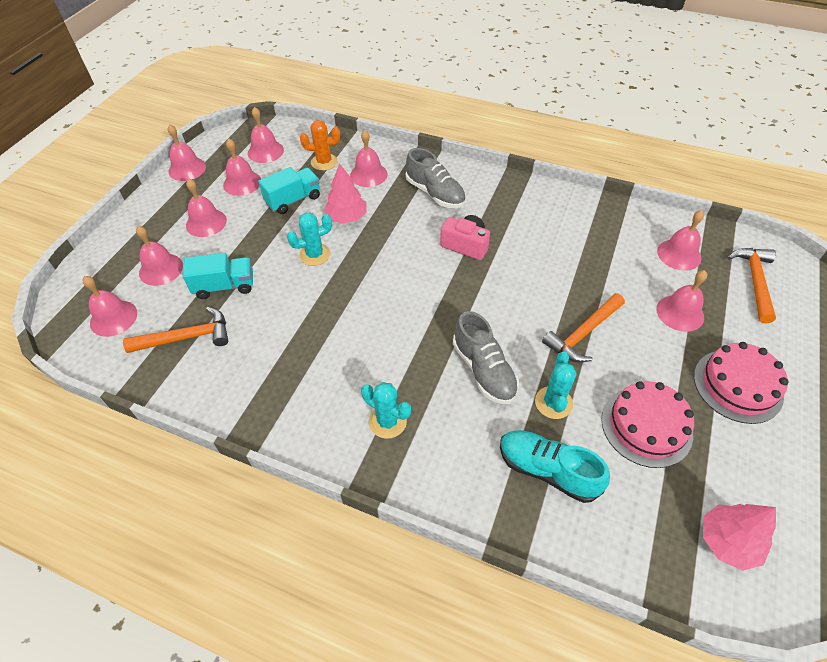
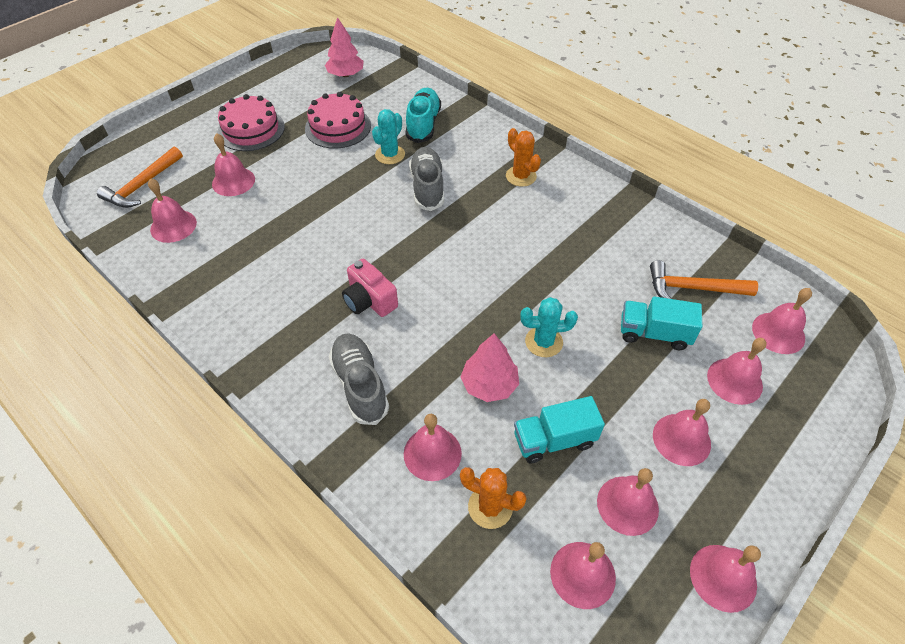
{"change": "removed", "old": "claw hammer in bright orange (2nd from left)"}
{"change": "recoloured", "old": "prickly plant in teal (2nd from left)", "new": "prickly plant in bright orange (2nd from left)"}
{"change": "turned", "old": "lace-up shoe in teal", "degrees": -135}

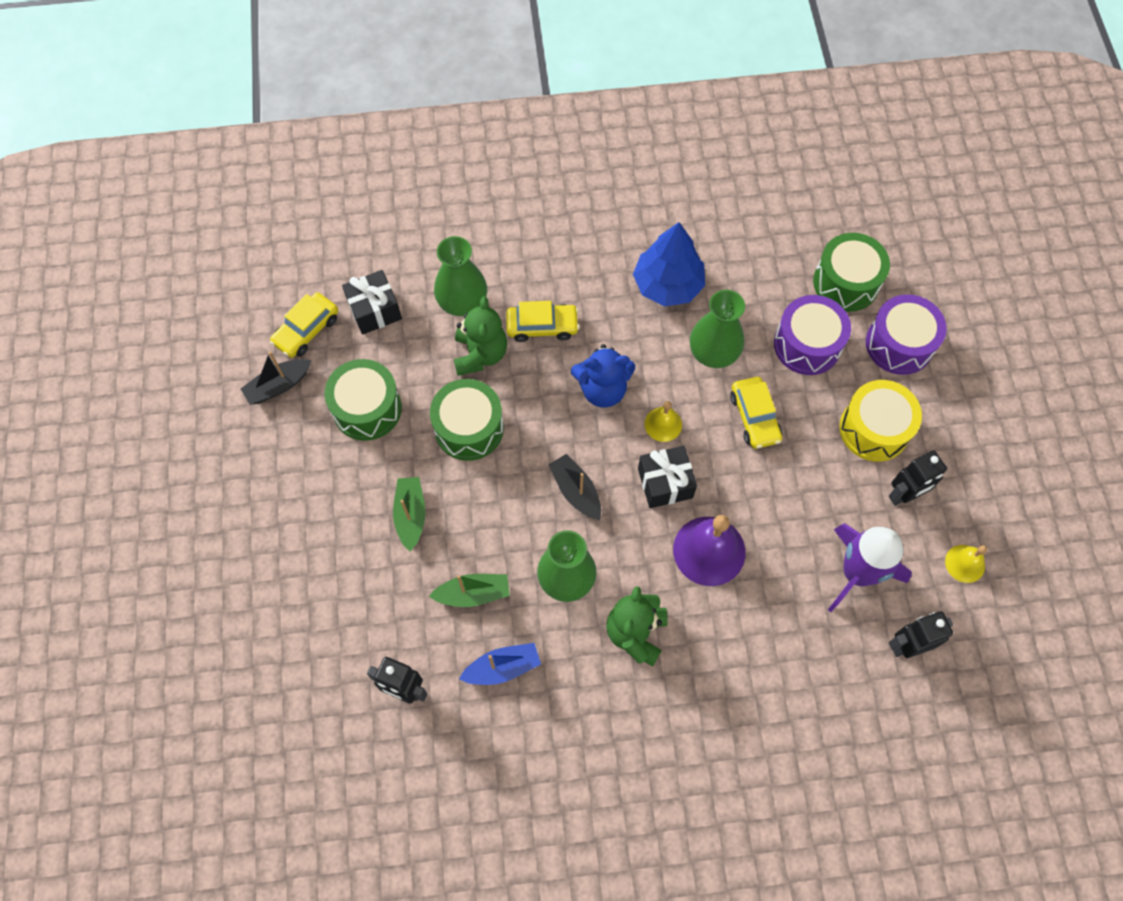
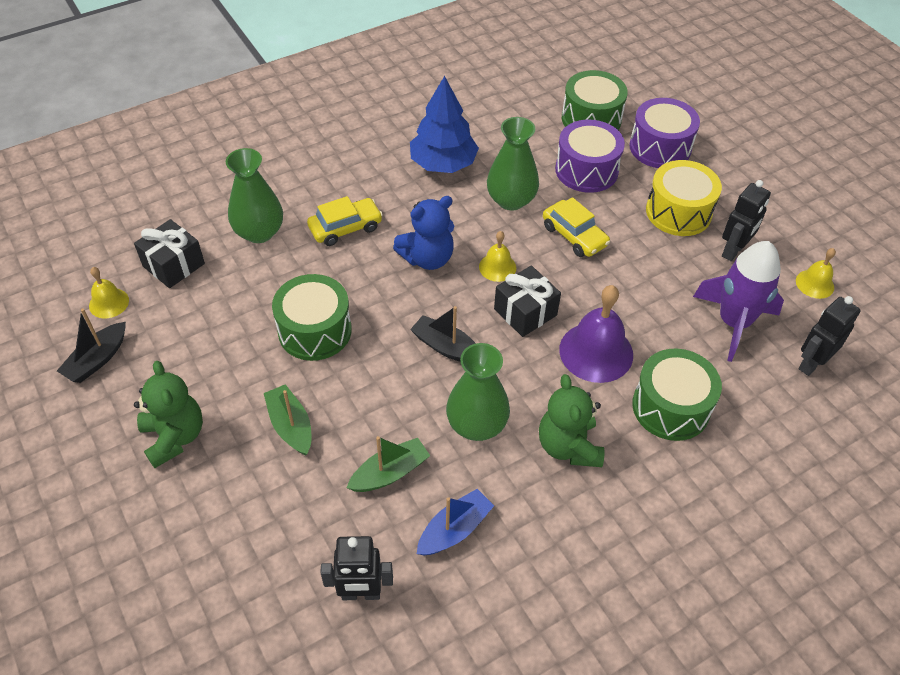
{"change": "replaced", "old": "automobile in golden (1st from left)", "new": "bell in golden (1st from left)"}
{"change": "moved", "old": "teddy bear in leaf-green (1st from left)"}
{"change": "moved", "old": "drum in leaf-green (1st from left in the first image)", "new": "drum in leaf-green (3rd from left)"}

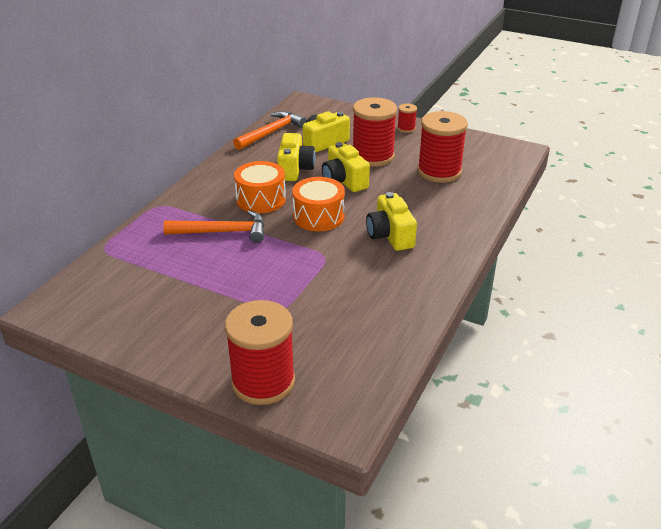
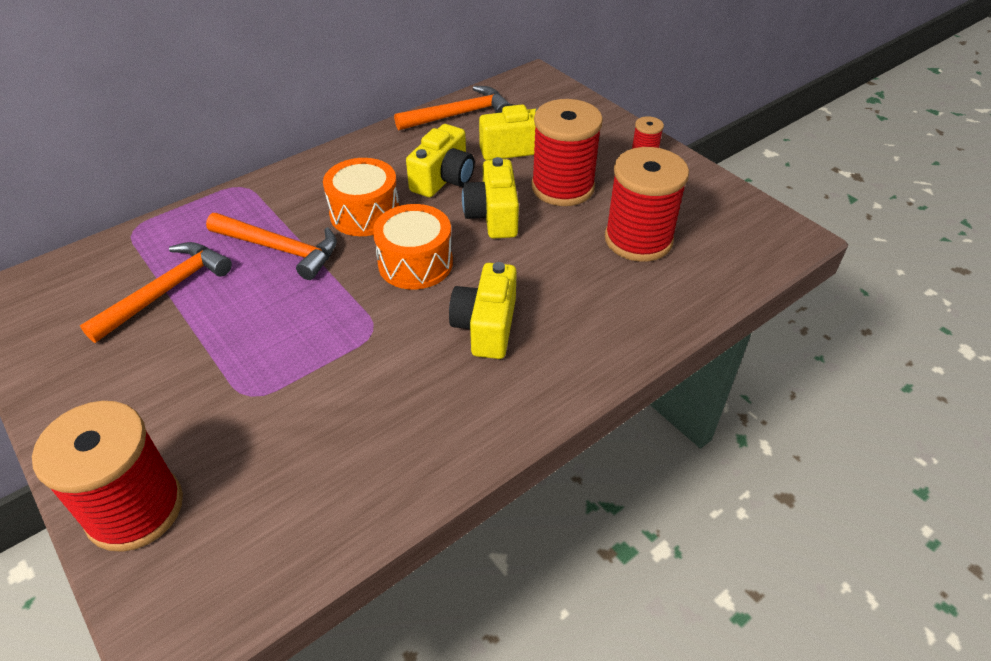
{"change": "added", "new": "claw hammer in bright orange (1st from left)"}

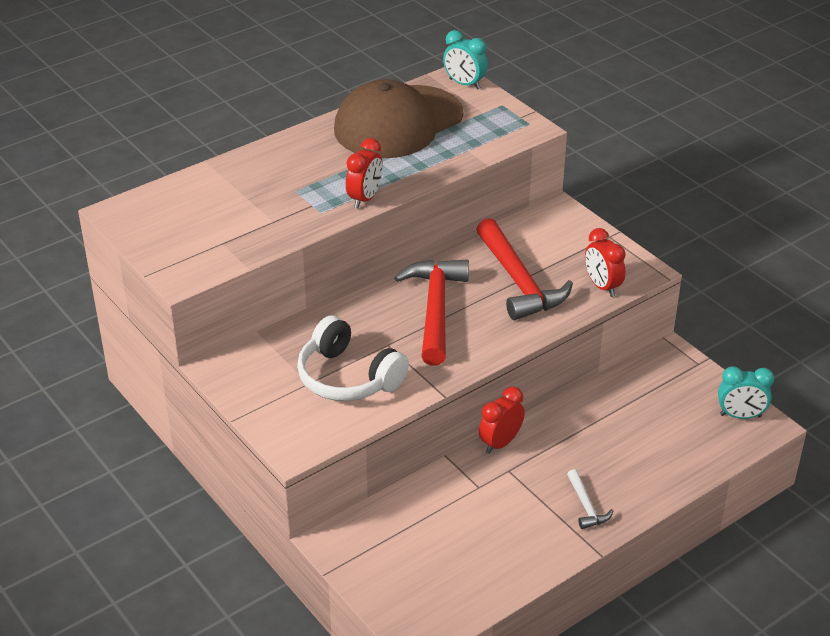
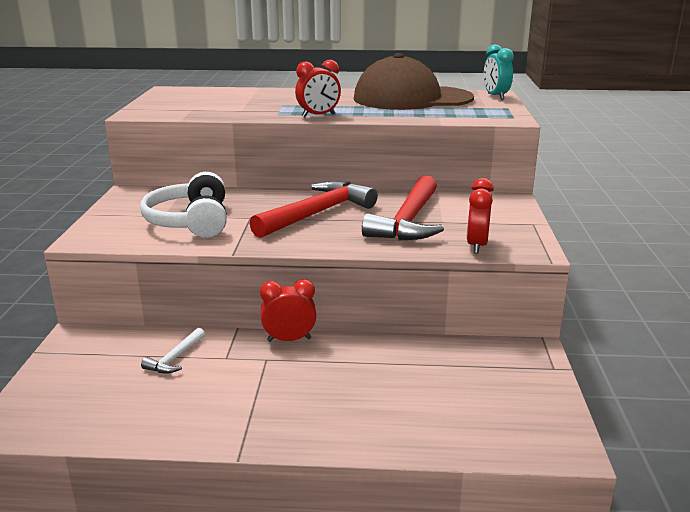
{"change": "removed", "old": "bedside clock in teal (2nd from left)"}
{"change": "moved", "old": "claw hammer in snow-white"}

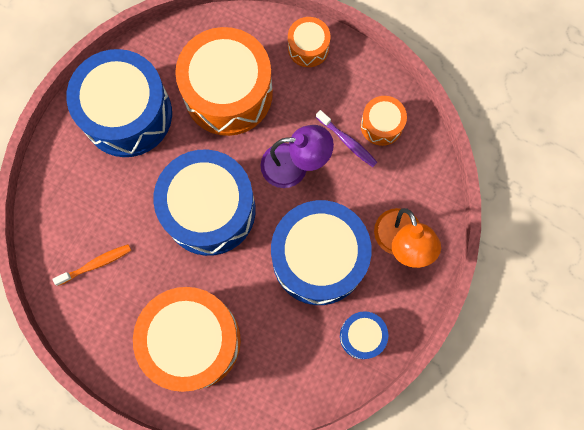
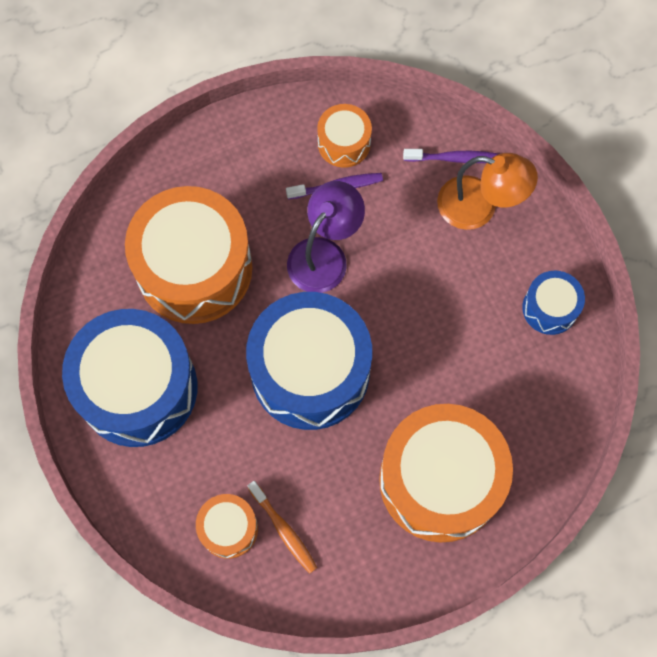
{"change": "moved", "old": "drum in bright orange (3rd from left in the first image)", "new": "drum in bright orange (2nd from left)"}
{"change": "removed", "old": "drum in blue (3rd from left)"}
{"change": "turned", "old": "tooth brush in bright orange", "degrees": 135}
{"change": "added", "new": "tooth brush in violet (2nd from left)"}

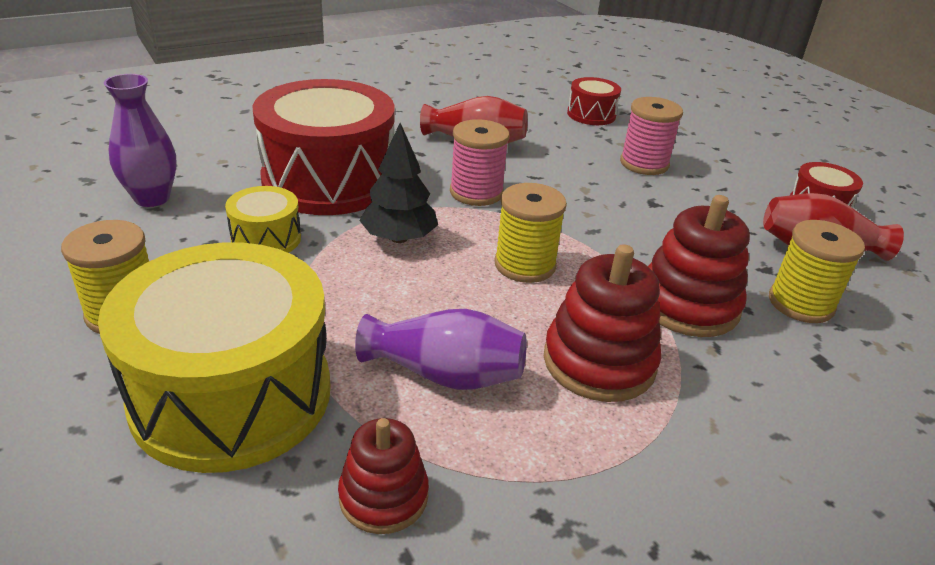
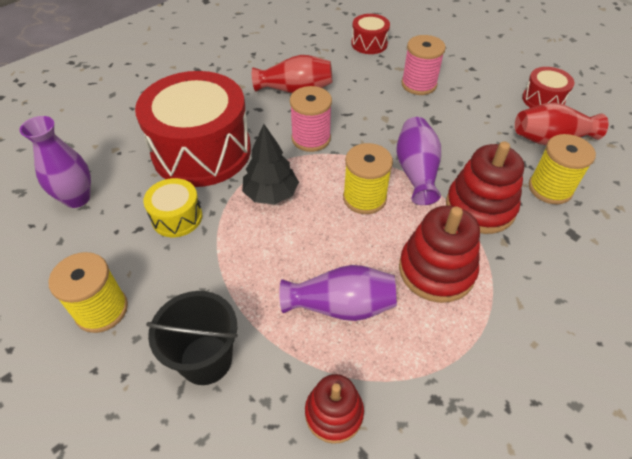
{"change": "replaced", "old": "drum in golden (1st from left)", "new": "pail in ebony"}
{"change": "added", "new": "vase in violet (3rd from left)"}

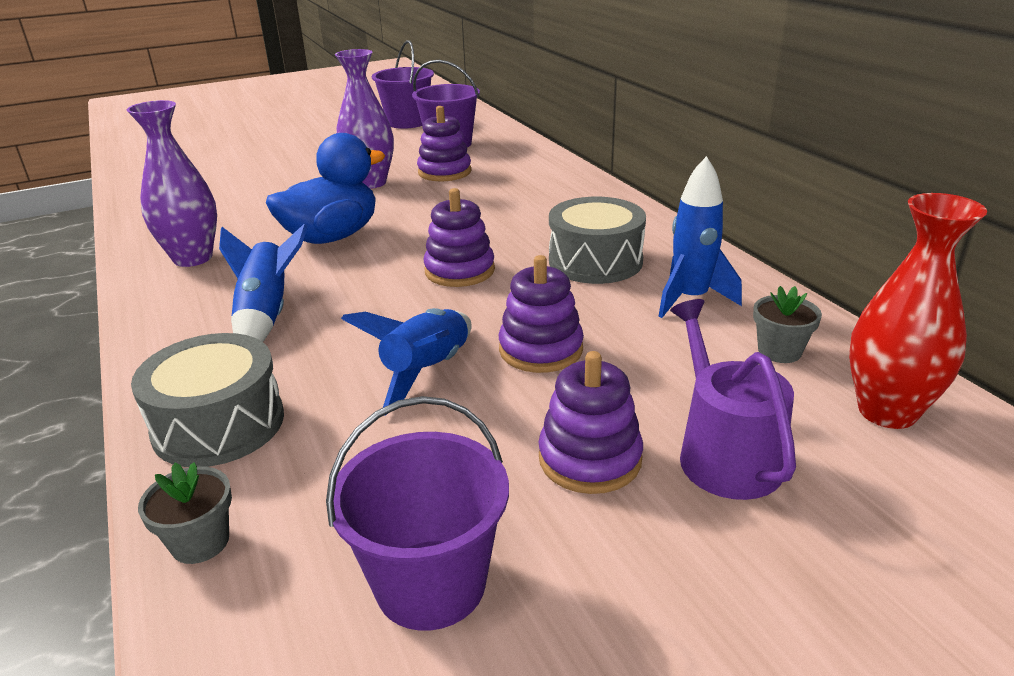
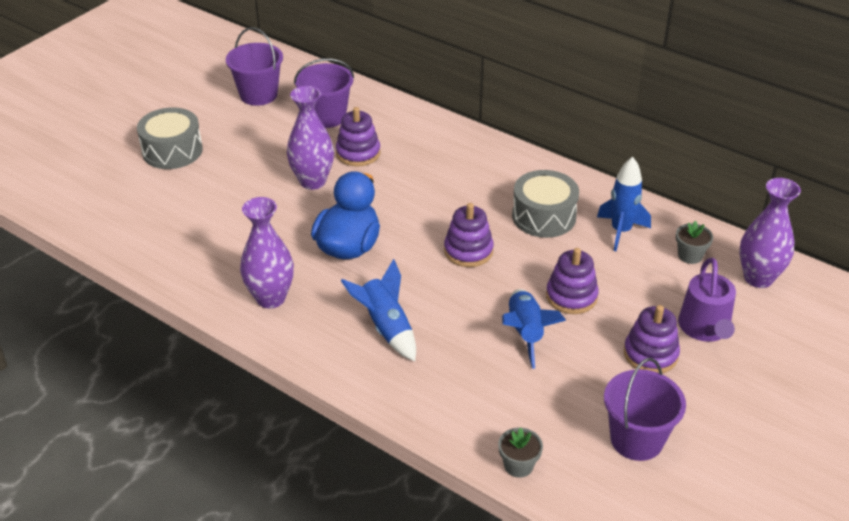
{"change": "recoloured", "old": "vase in red", "new": "vase in violet (3rd from left)"}
{"change": "turned", "old": "watering pot in violet", "degrees": -135}
{"change": "moved", "old": "drum in grey (1st from left)"}

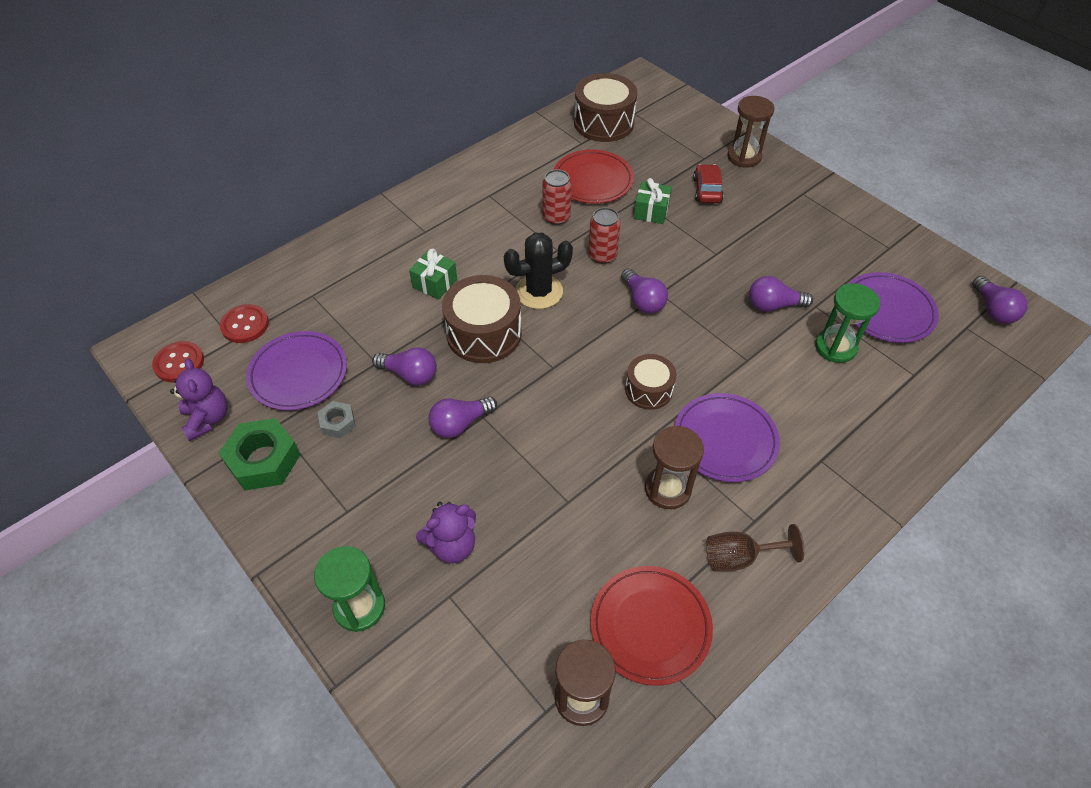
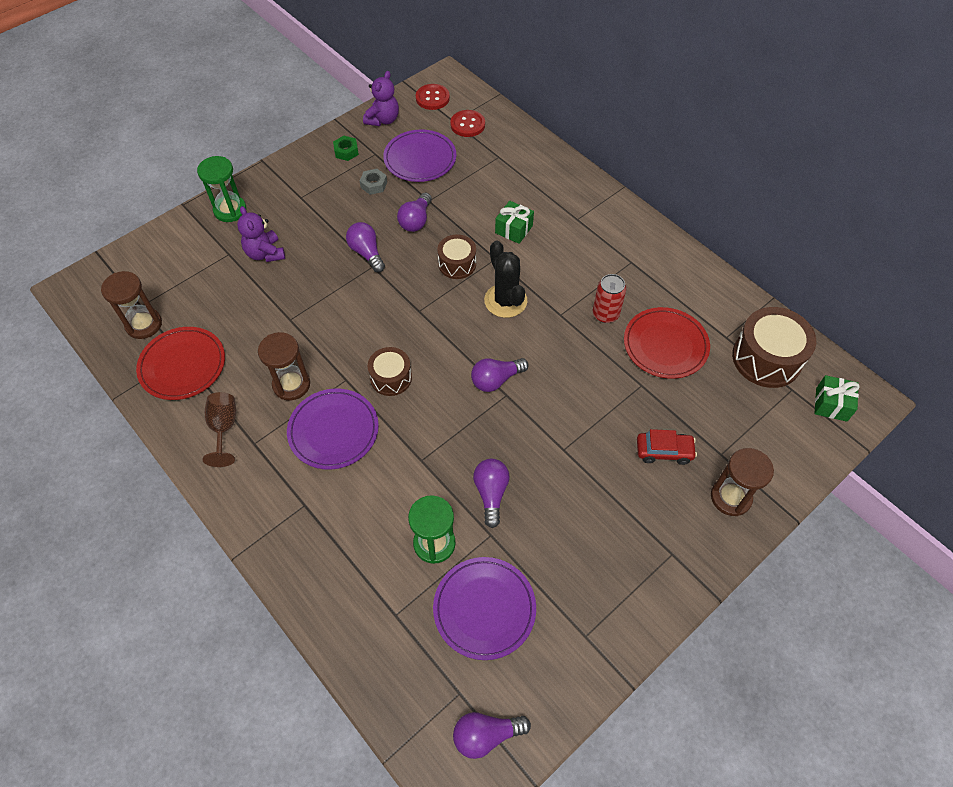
{"change": "moved", "old": "wrapped gift in leaf-green (2nd from left)"}
{"change": "removed", "old": "can in red (2nd from left)"}
{"change": "resized", "old": "drum in brown (1st from left in the first image)", "factor": 0.6}
{"change": "turned", "old": "teddy bear in violet (1st from left in the first image)", "degrees": -45}
{"change": "resized", "old": "nut in leaf-green", "factor": 0.54}

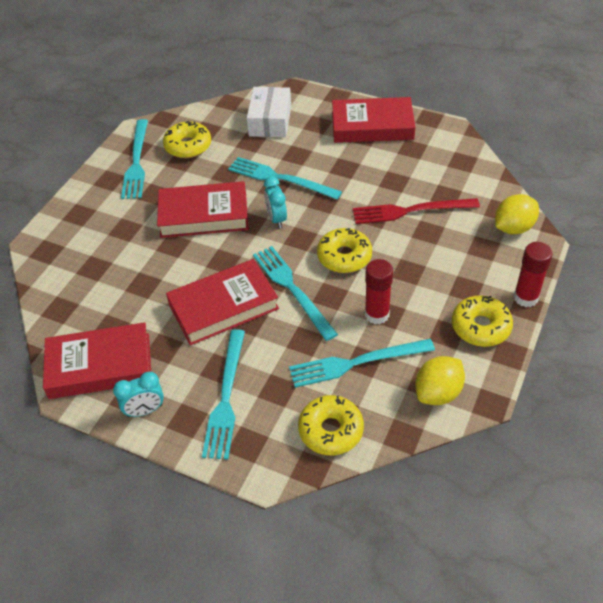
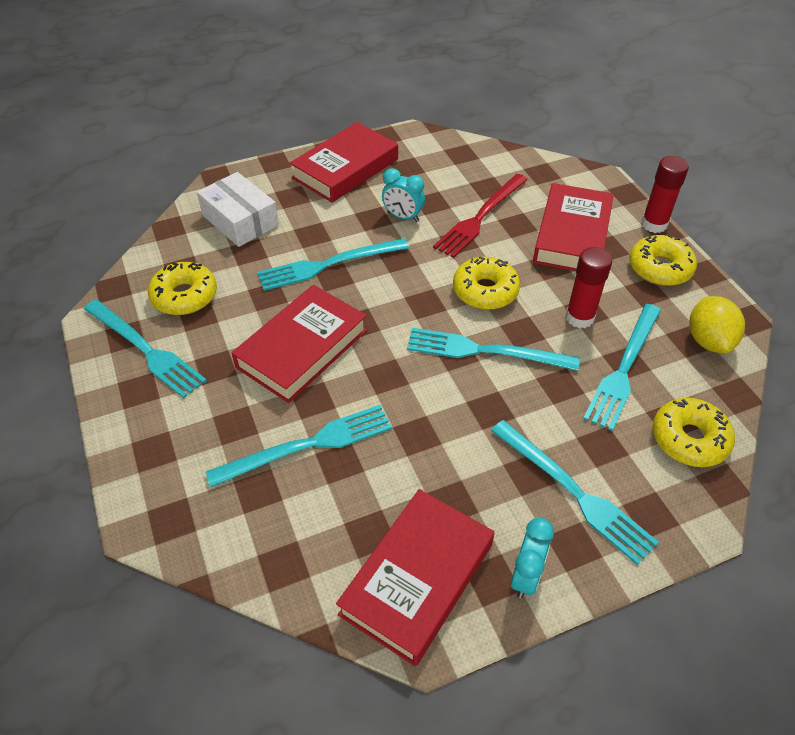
{"change": "moved", "old": "bedside clock in teal (2nd from left in the first image)", "new": "bedside clock in teal (1st from left)"}
{"change": "removed", "old": "citrus fruit in golden (2nd from left)"}
{"change": "moved", "old": "hardcover in red (3rd from left in the first image)", "new": "hardcover in red (4th from left)"}
{"change": "added", "new": "fork in teal (2nd from left)"}

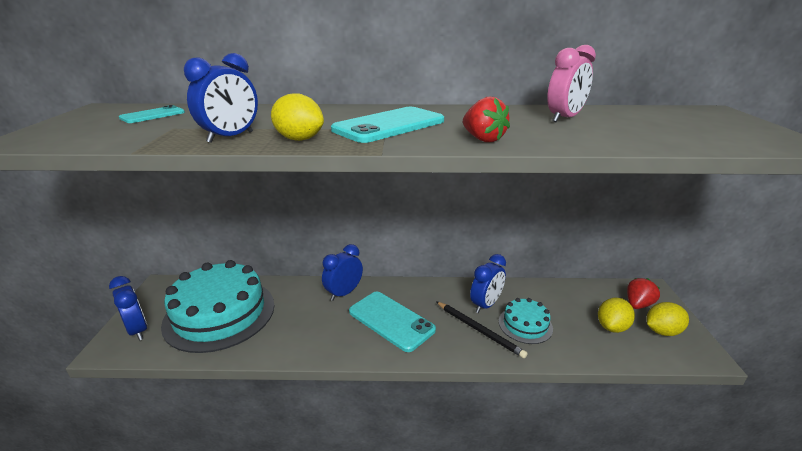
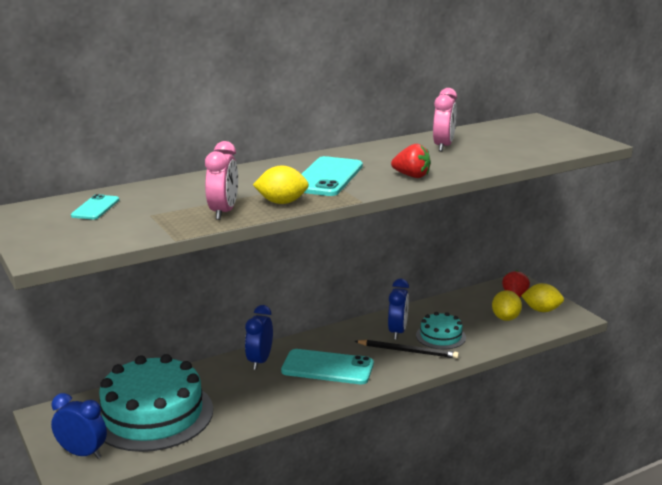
{"change": "recoloured", "old": "bedside clock in blue (2nd from left)", "new": "bedside clock in rose-pink (1st from left)"}
{"change": "turned", "old": "citrus fruit in golden (3rd from left)", "degrees": 60}

